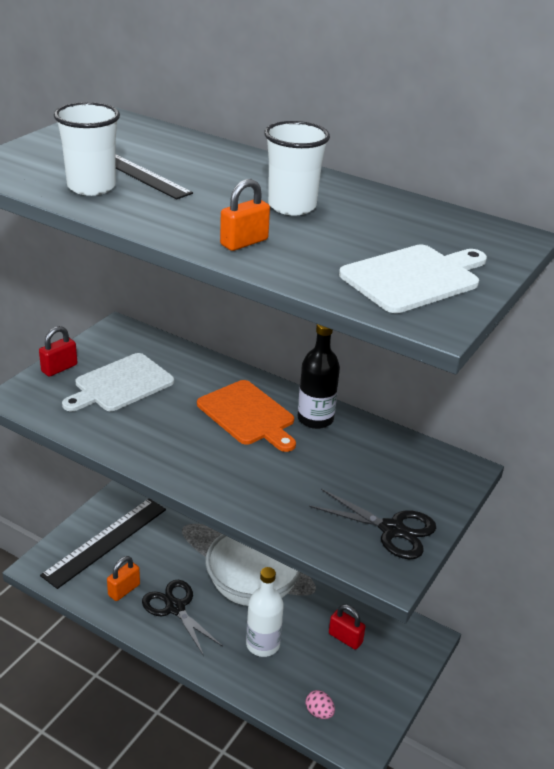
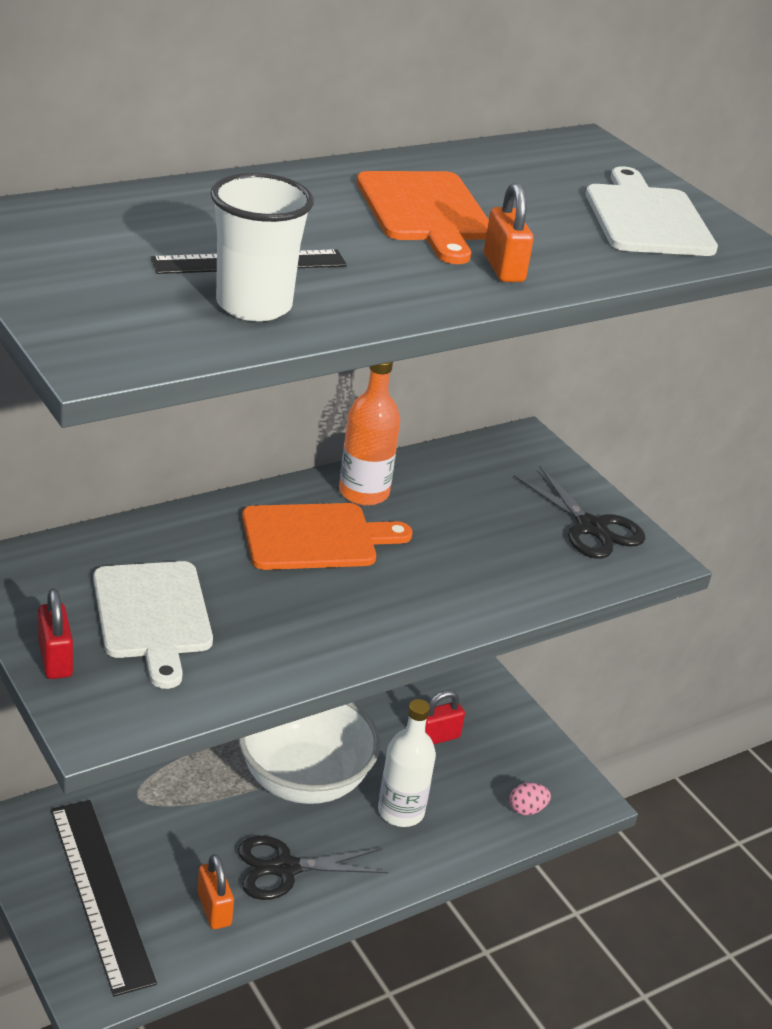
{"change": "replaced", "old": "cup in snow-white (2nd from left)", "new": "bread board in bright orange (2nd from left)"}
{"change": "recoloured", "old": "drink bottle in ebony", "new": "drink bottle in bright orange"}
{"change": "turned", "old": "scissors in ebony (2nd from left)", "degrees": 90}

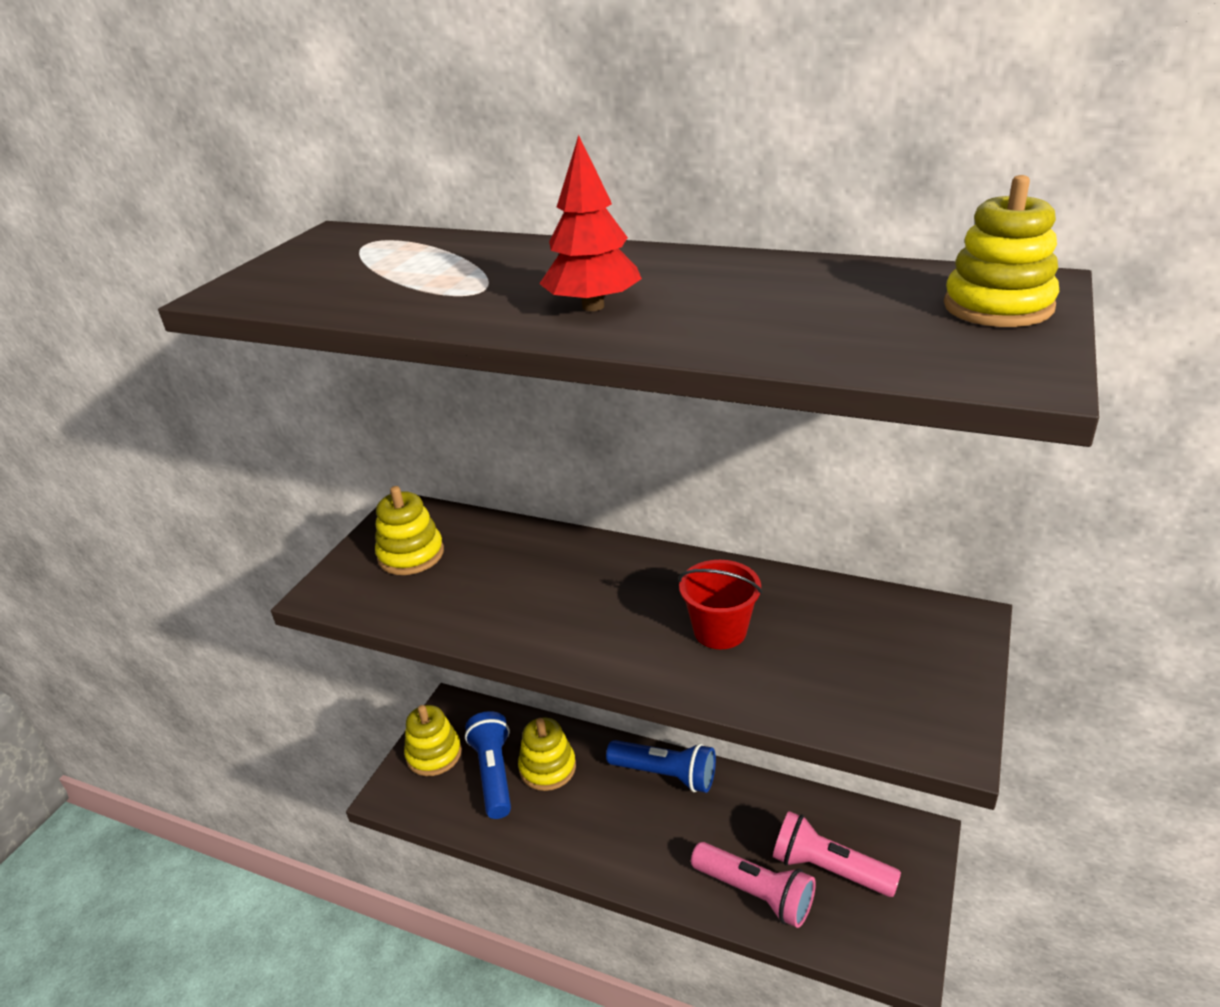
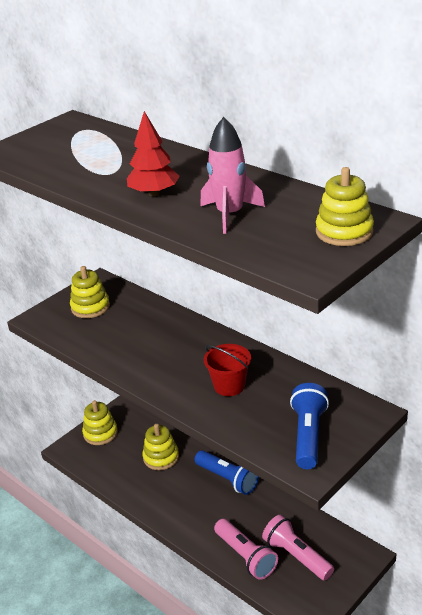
{"change": "moved", "old": "pocket torch in blue (1st from left in the first image)", "new": "pocket torch in blue (2nd from left)"}
{"change": "added", "new": "rocket in rose-pink"}

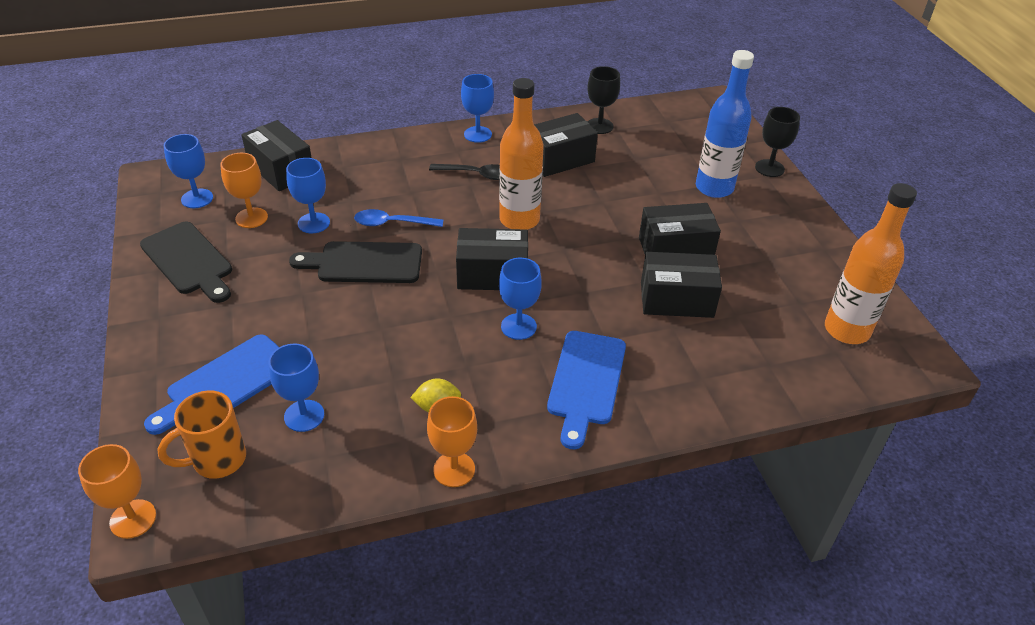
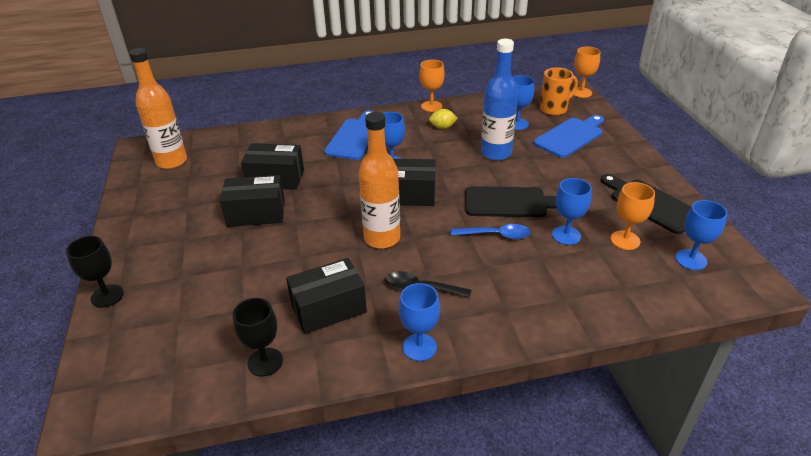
{"change": "moved", "old": "drink bottle in blue"}
{"change": "removed", "old": "package in ebony (1st from left)"}

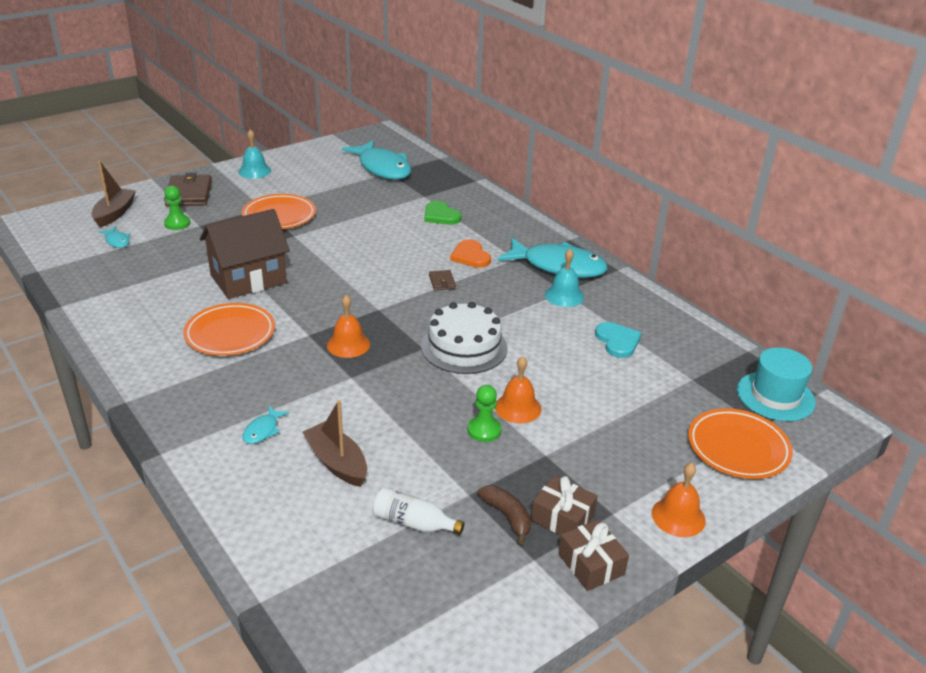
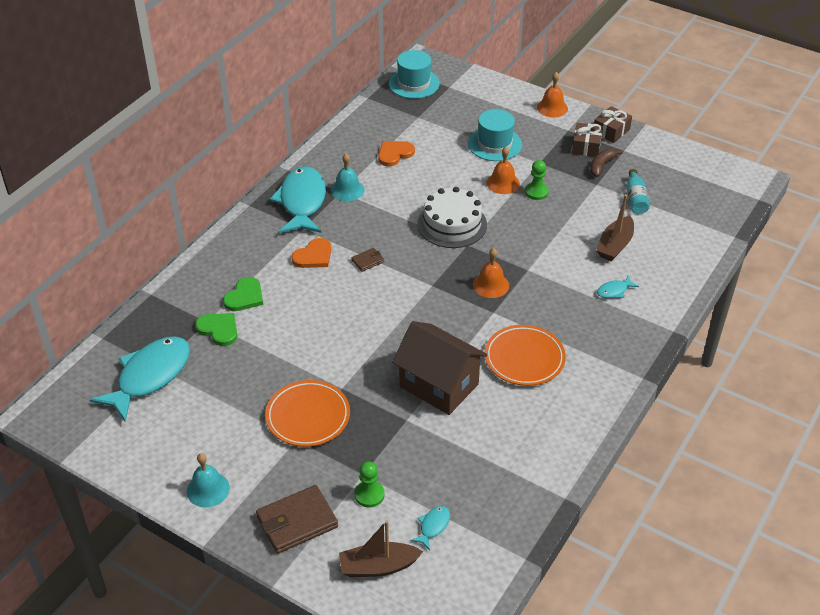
{"change": "recoloured", "old": "love heart in teal", "new": "love heart in bright orange (2nd from left)"}
{"change": "turned", "old": "fish in teal (2nd from left in the first image)", "degrees": 150}
{"change": "removed", "old": "flat dish in bright orange (3rd from left)"}
{"change": "recoloured", "old": "drink bottle in snow-white", "new": "drink bottle in teal"}
{"change": "added", "new": "tall hat in teal (2nd from left)"}
{"change": "added", "new": "love heart in leaf-green (1st from left)"}

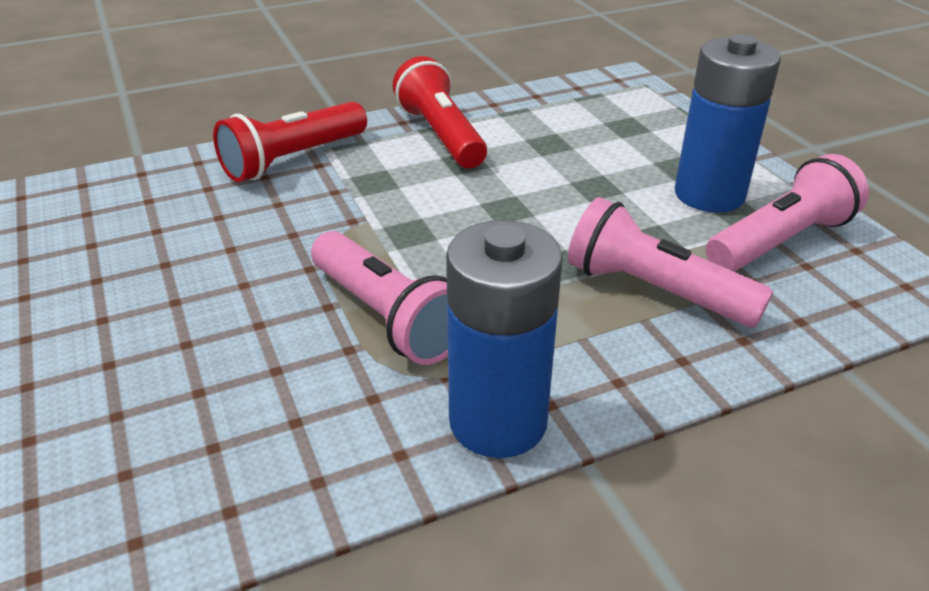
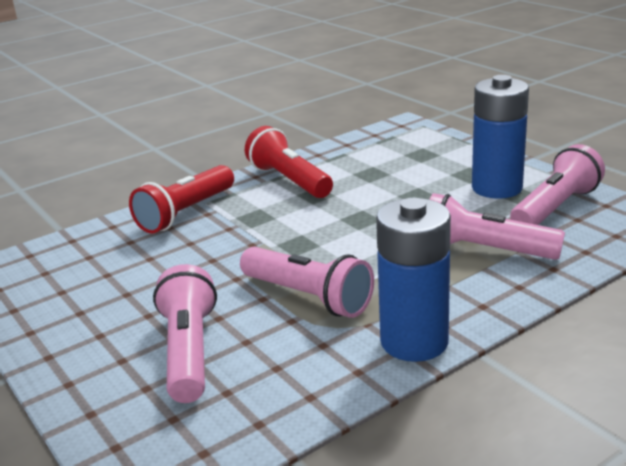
{"change": "added", "new": "pocket torch in rose-pink (1st from left)"}

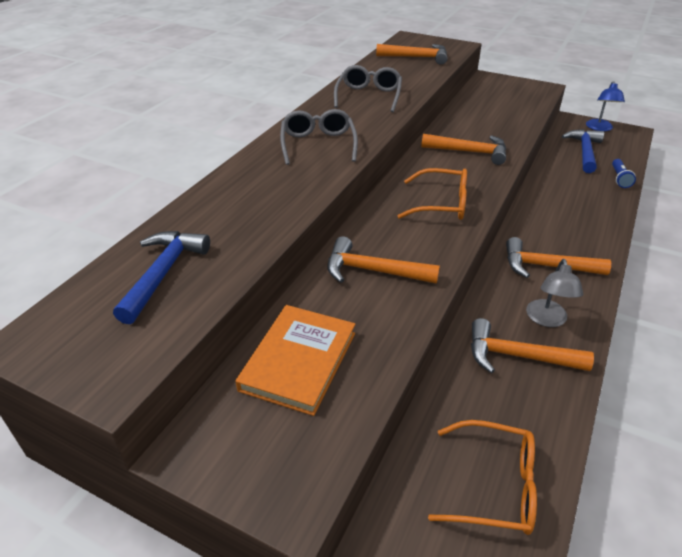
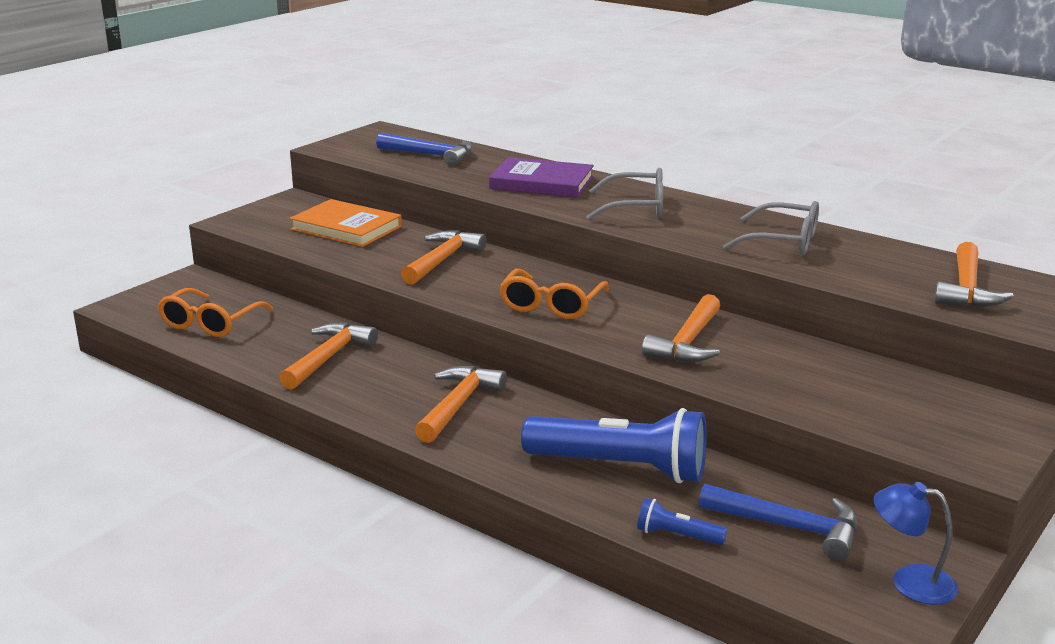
{"change": "removed", "old": "reading lamp in grey"}
{"change": "added", "new": "hardcover in violet"}
{"change": "added", "new": "pocket torch in blue (1st from left)"}

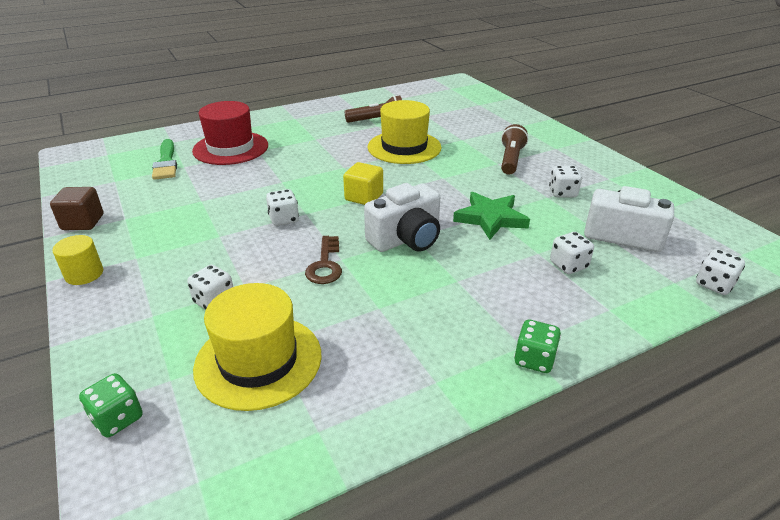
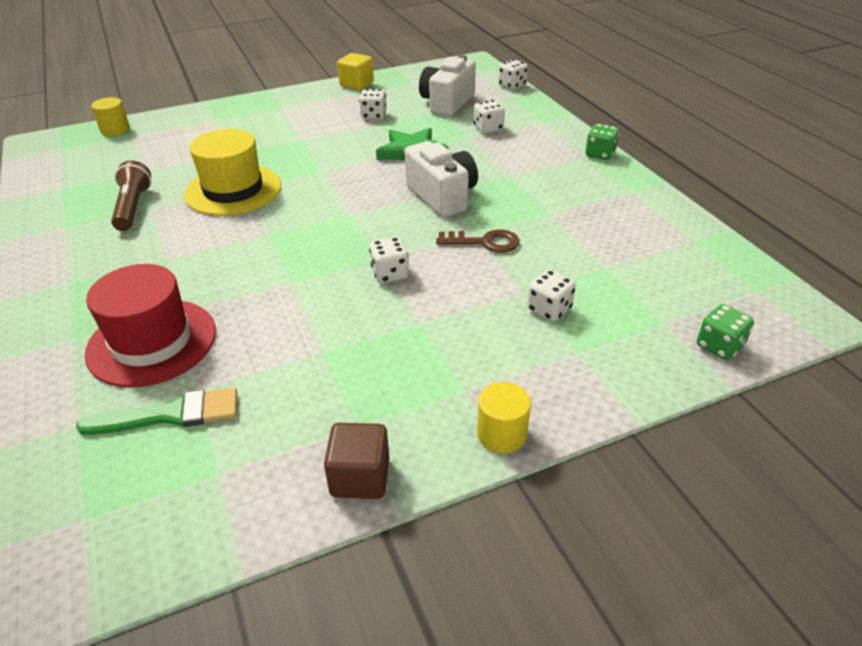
{"change": "removed", "old": "pocket torch in brown (2nd from left)"}
{"change": "moved", "old": "solid cube in golden"}
{"change": "removed", "old": "tall hat in golden (1st from left)"}
{"change": "added", "new": "cylinder shape in golden (1st from left)"}

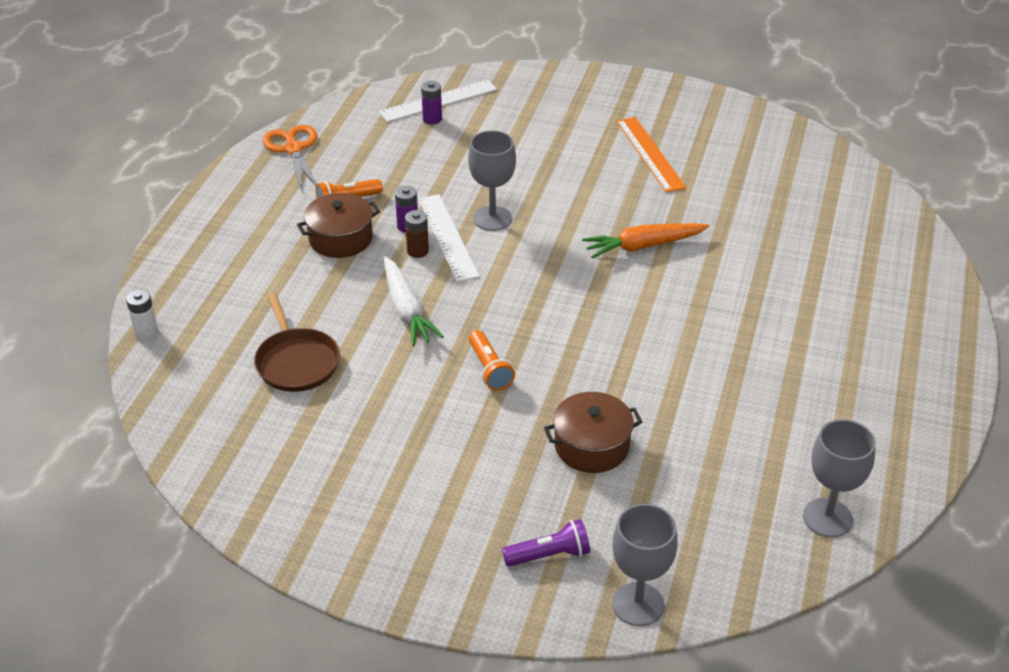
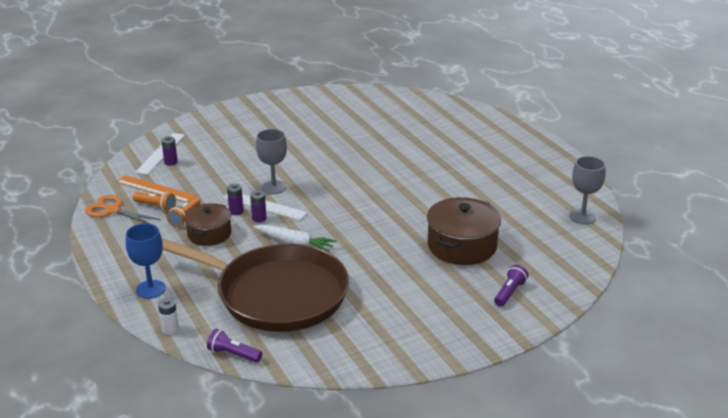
{"change": "moved", "old": "ruler in bright orange"}
{"change": "recoloured", "old": "battery in brown", "new": "battery in violet (3rd from left)"}
{"change": "removed", "old": "carrot in bright orange"}
{"change": "resized", "old": "frying pan in brown", "factor": 2.26}
{"change": "moved", "old": "pocket torch in bright orange (2nd from left in the first image)", "new": "pocket torch in bright orange (1st from left)"}
{"change": "resized", "old": "cooking pot in brown (2nd from left)", "factor": 1.56}
{"change": "removed", "old": "wine glass in grey (2nd from left)"}
{"change": "added", "new": "wine glass in blue"}
{"change": "added", "new": "pocket torch in violet (1st from left)"}

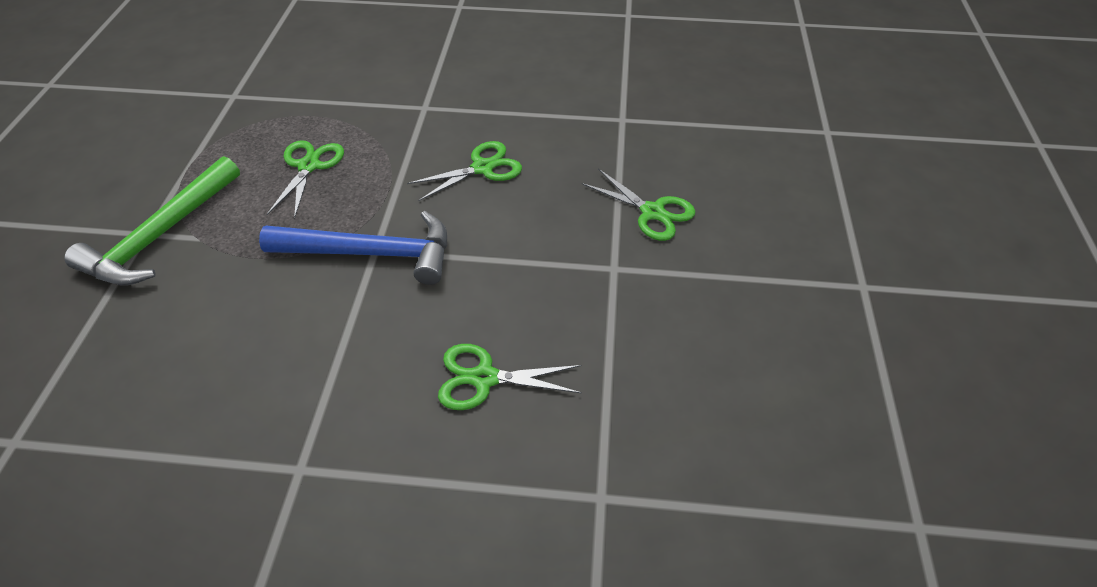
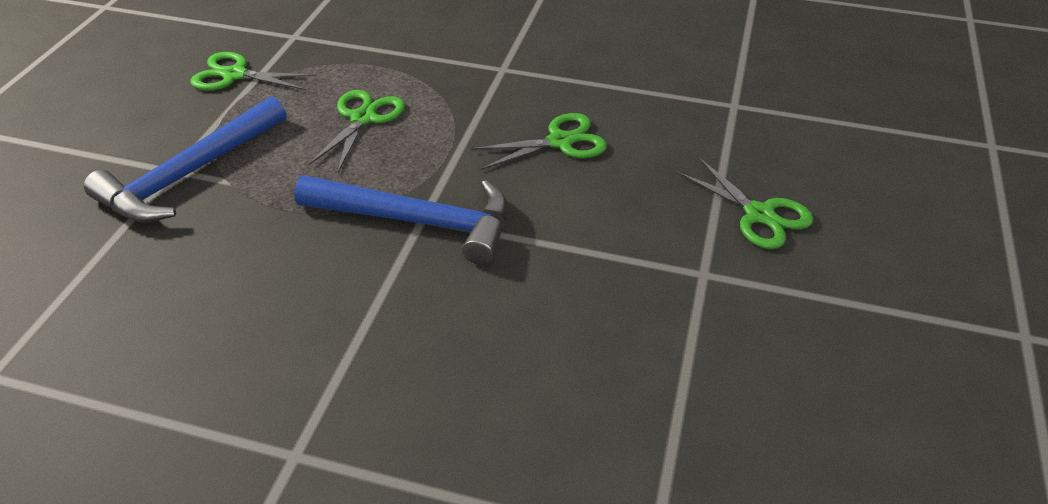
{"change": "recoloured", "old": "claw hammer in leaf-green", "new": "claw hammer in blue (1st from left)"}
{"change": "moved", "old": "scissors in leaf-green (3rd from left in the first image)", "new": "scissors in leaf-green (1st from left)"}

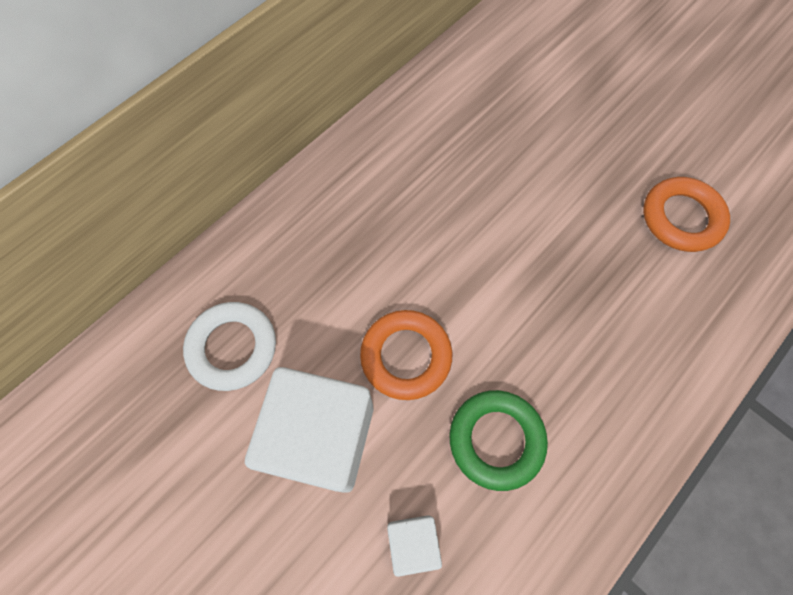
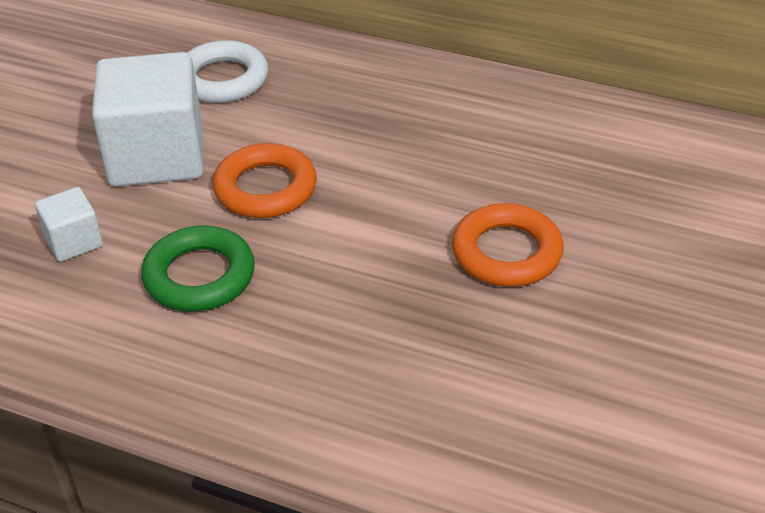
{"change": "moved", "old": "hoop in bright orange (2nd from left)"}

